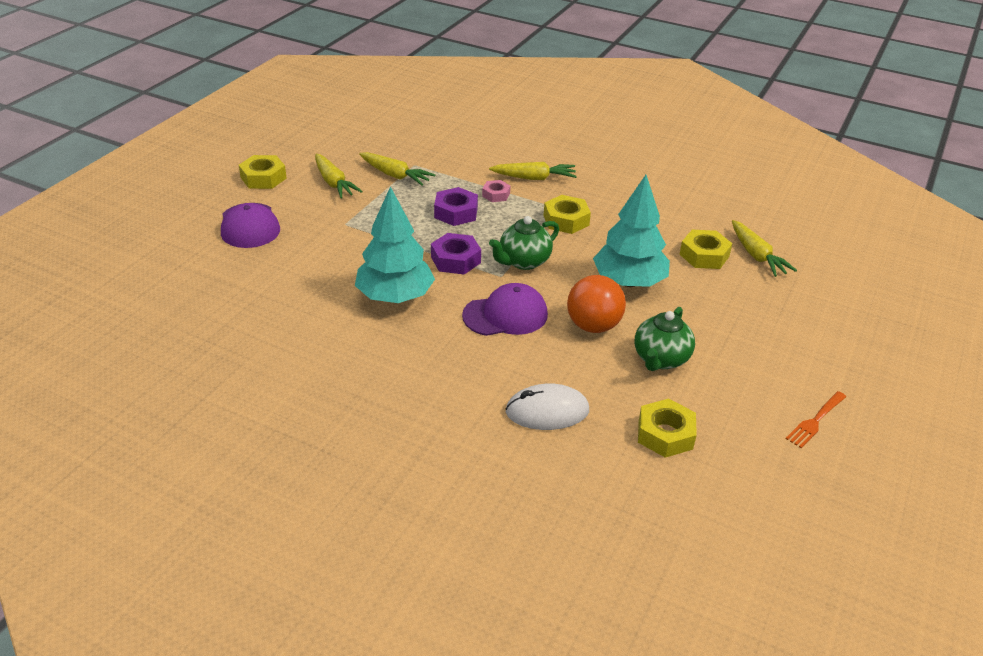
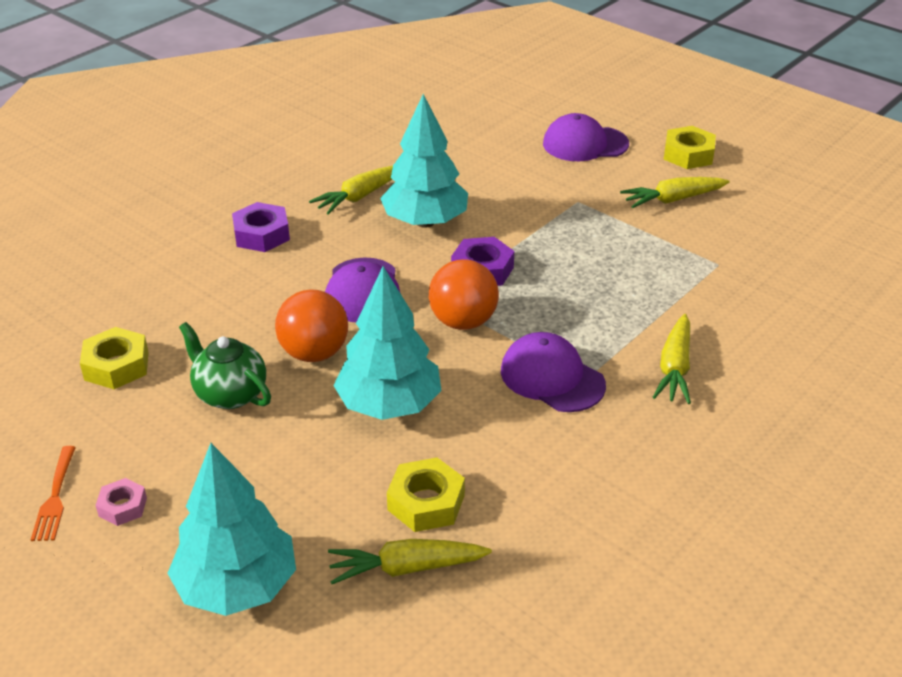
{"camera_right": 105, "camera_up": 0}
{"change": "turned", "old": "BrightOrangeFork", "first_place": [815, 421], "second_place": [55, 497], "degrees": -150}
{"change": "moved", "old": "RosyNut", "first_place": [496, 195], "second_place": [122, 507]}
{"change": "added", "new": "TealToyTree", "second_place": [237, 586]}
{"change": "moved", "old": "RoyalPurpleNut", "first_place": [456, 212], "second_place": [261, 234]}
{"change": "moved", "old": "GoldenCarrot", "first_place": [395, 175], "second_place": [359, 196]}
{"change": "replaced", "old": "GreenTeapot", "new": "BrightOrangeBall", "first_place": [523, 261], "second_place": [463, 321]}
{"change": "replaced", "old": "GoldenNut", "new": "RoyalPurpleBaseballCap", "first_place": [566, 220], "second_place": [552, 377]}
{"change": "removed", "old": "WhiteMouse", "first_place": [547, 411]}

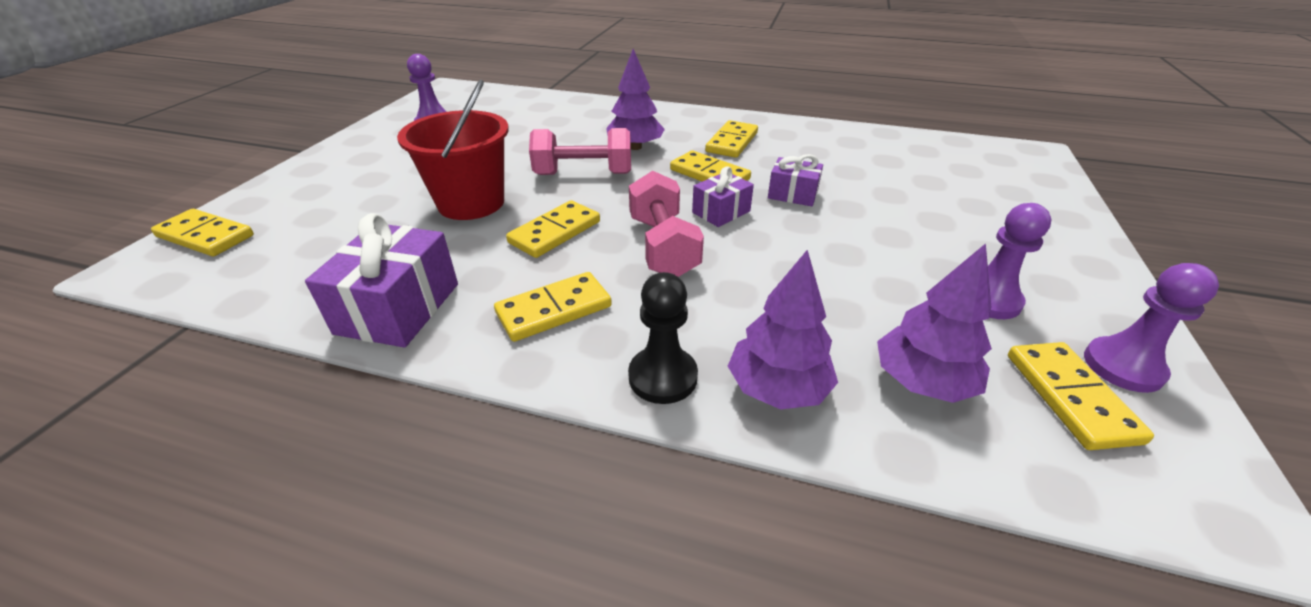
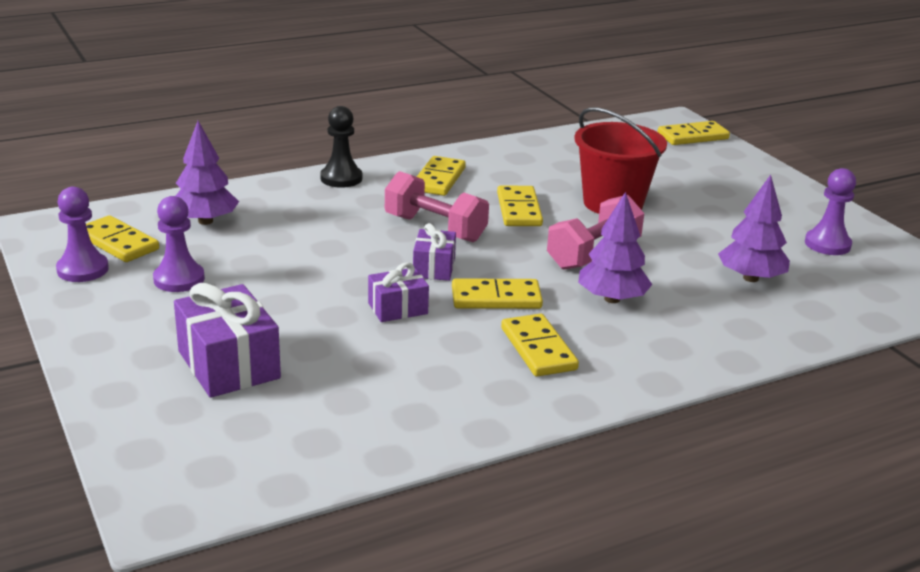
{"camera_right": 135, "camera_up": -10}
{"change": "moved", "old": "RoyalPurpleWrappedGift", "first_place": [398, 308], "second_place": [228, 365]}
{"change": "moved", "old": "RoyalPurpleToyTree", "first_place": [777, 388], "second_place": [751, 278]}

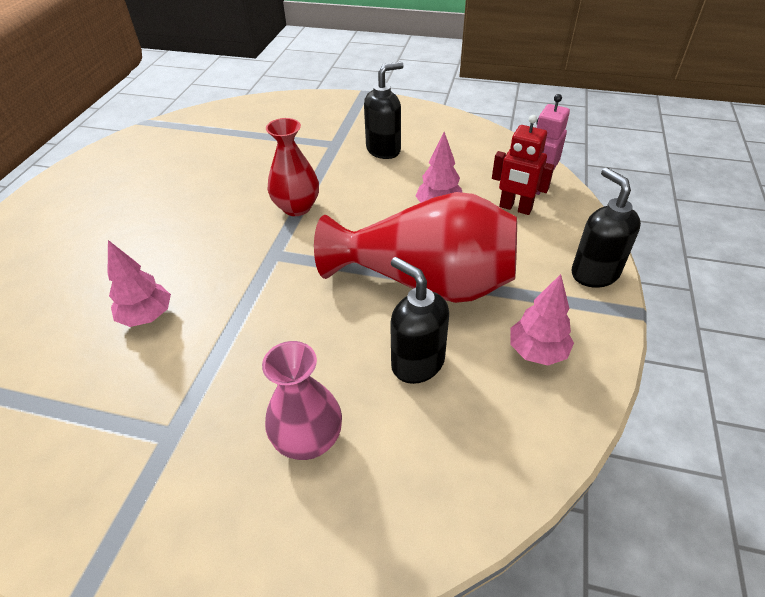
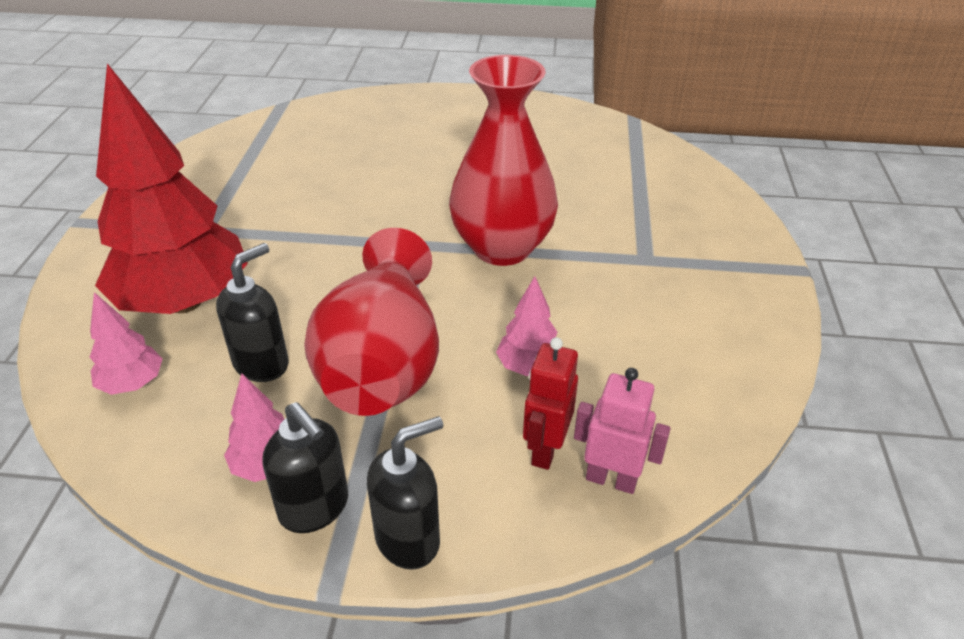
{"camera_right": 80, "camera_up": -5}
{"change": "moved", "old": "RosyToyTree", "first_place": [147, 316], "second_place": [133, 384]}
{"change": "replaced", "old": "RosyVase", "new": "ScarletToyTree", "first_place": [308, 439], "second_place": [185, 302]}
{"change": "moved", "old": "JetBlackSoapDispenser", "first_place": [384, 150], "second_place": [315, 508]}
{"change": "resized", "old": "ScarletVase", "first_place": [297, 207], "second_place": [502, 248], "factor": 1.77}

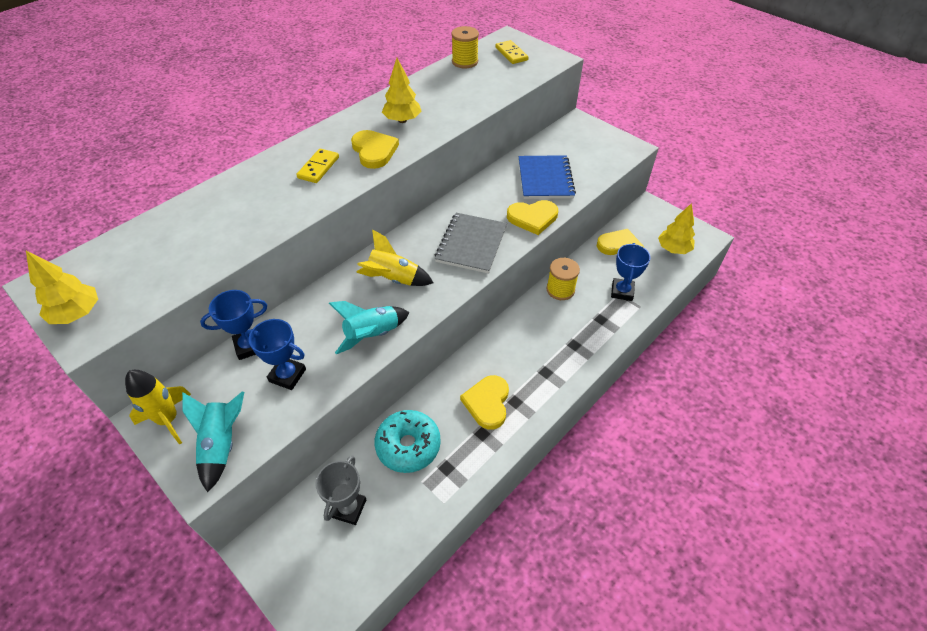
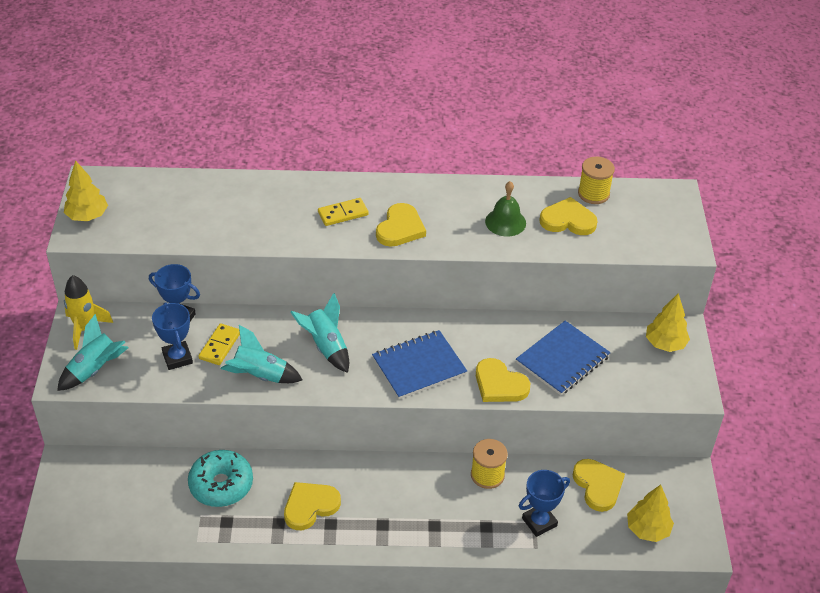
{"camera_right": 45, "camera_up": -5}
{"change": "moved", "old": "GoldenDomino", "first_place": [511, 54], "second_place": [220, 346]}
{"change": "recoloured", "old": "GoldenRocket", "new": "TealRocket", "first_place": [393, 279], "second_place": [326, 347]}
{"change": "recoloured", "old": "AshGreyNotepad", "new": "BlueNotepad", "first_place": [471, 244], "second_place": [419, 366]}
{"change": "added", "new": "GreenBell", "second_place": [505, 222]}
{"change": "added", "new": "GoldenLoveHeart", "second_place": [568, 220]}
{"change": "moved", "old": "GoldenToyTree", "first_place": [402, 120], "second_place": [665, 344]}
{"change": "removed", "old": "AshGreyAwardCup", "first_place": [348, 508]}

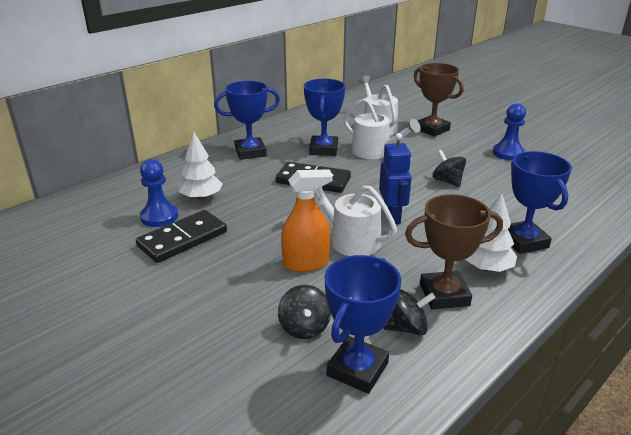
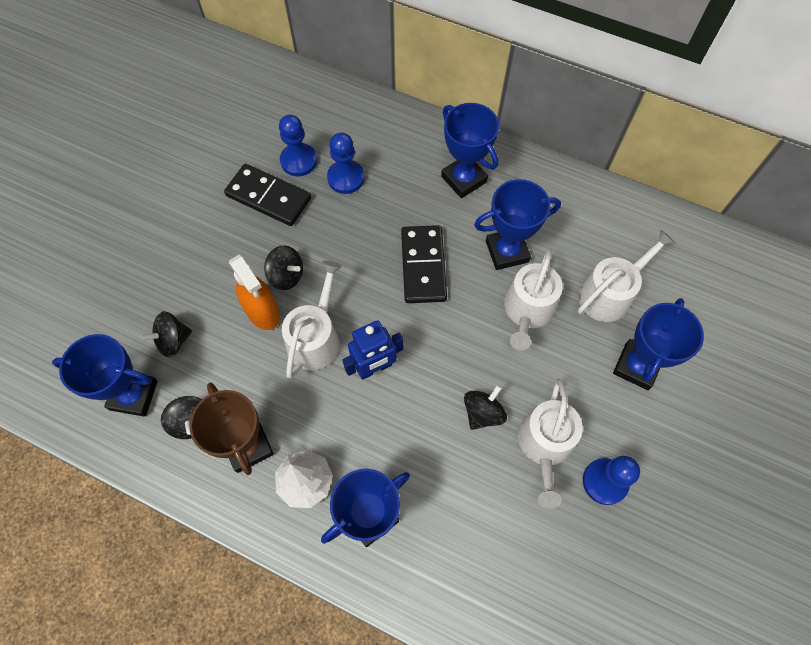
{"camera_right": 70, "camera_up": 35}
{"change": "added", "new": "JetBlackWhirligig", "second_place": [286, 275]}
{"change": "replaced", "old": "WhiteToyTree", "new": "BluePawn", "first_place": [201, 197], "second_place": [346, 178]}
{"change": "added", "new": "WhiteWateringCan", "second_place": [544, 446]}
{"change": "recoloured", "old": "RussetAwardCup", "new": "BlueAwardCup", "first_place": [432, 129], "second_place": [636, 366]}

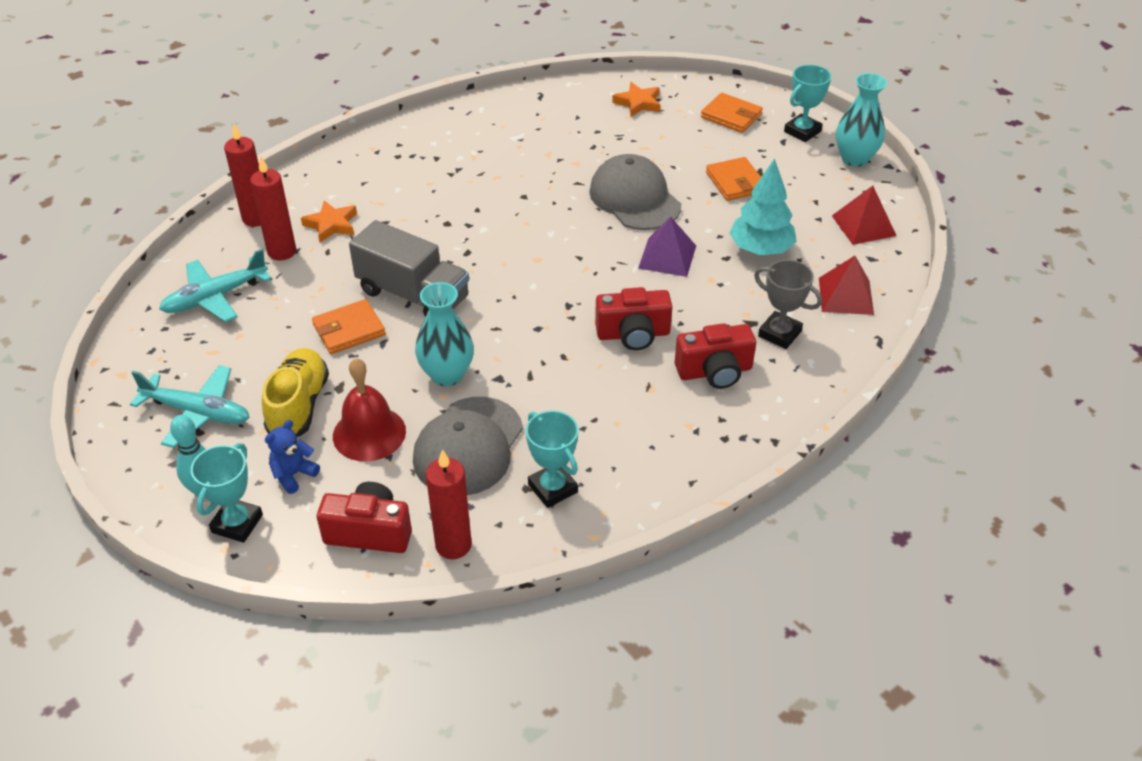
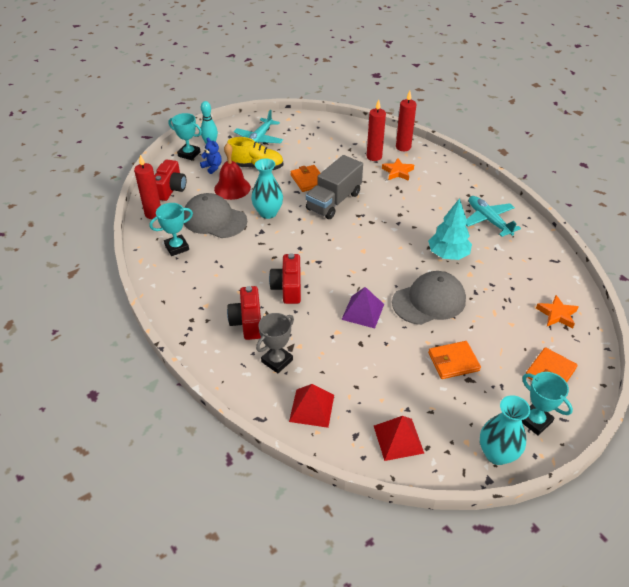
{"camera_right": 95, "camera_up": 0}
{"change": "moved", "old": "TealToyTree", "first_place": [761, 249], "second_place": [448, 254]}
{"change": "moved", "old": "TealAeroplane", "first_place": [216, 297], "second_place": [488, 220]}

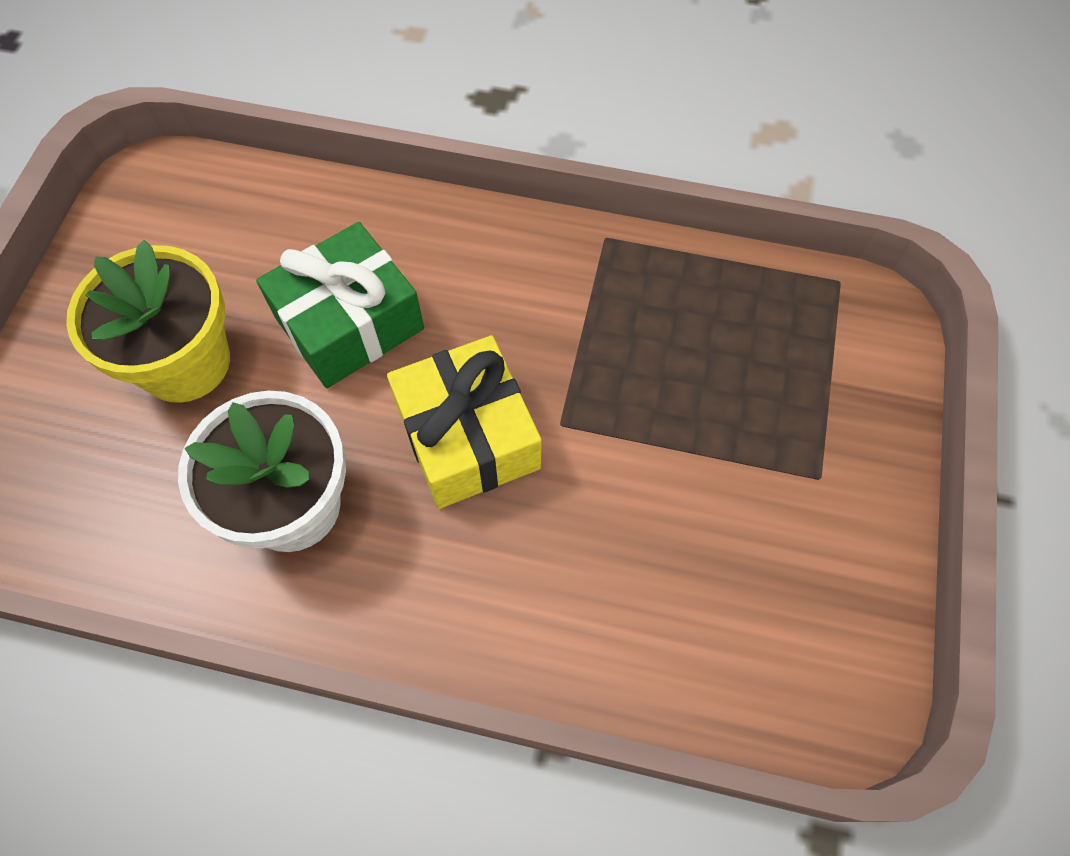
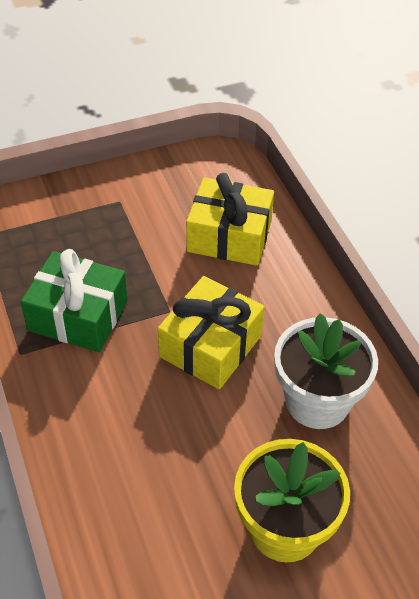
{"camera_right": -125, "camera_up": -15}
{"change": "moved", "old": "GreenWrappedGift", "first_place": [349, 323], "second_place": [78, 315]}
{"change": "added", "new": "GoldenWrappedGift", "second_place": [229, 236]}

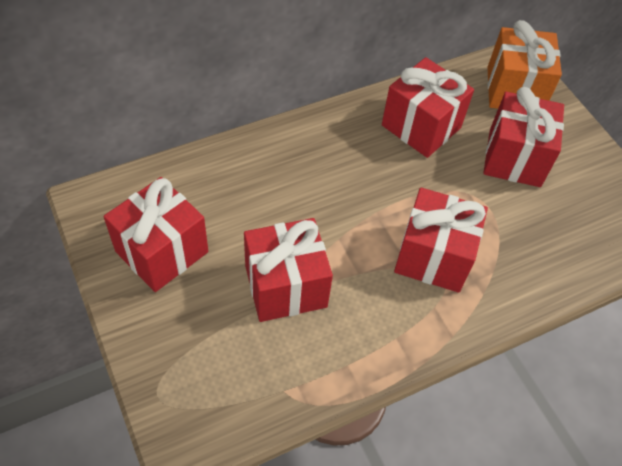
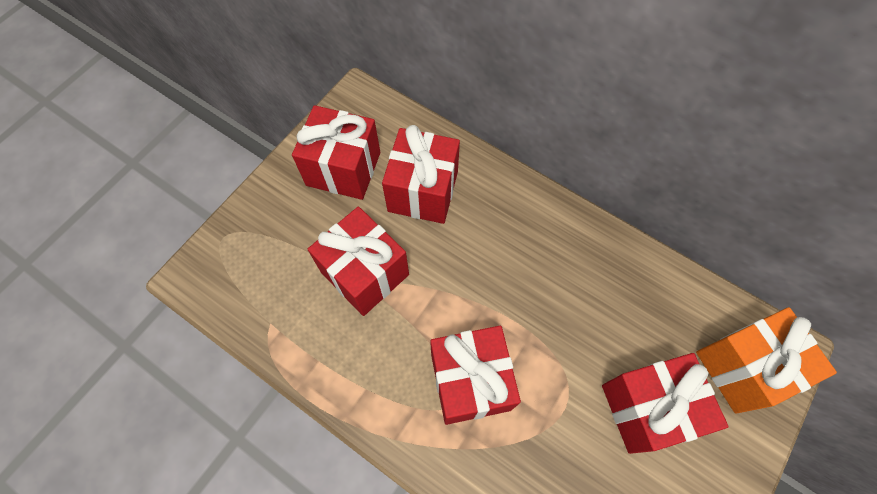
{"camera_right": 65, "camera_up": 10}
{"change": "moved", "old": "ScarletWrappedGift", "first_place": [421, 126], "second_place": [423, 191]}

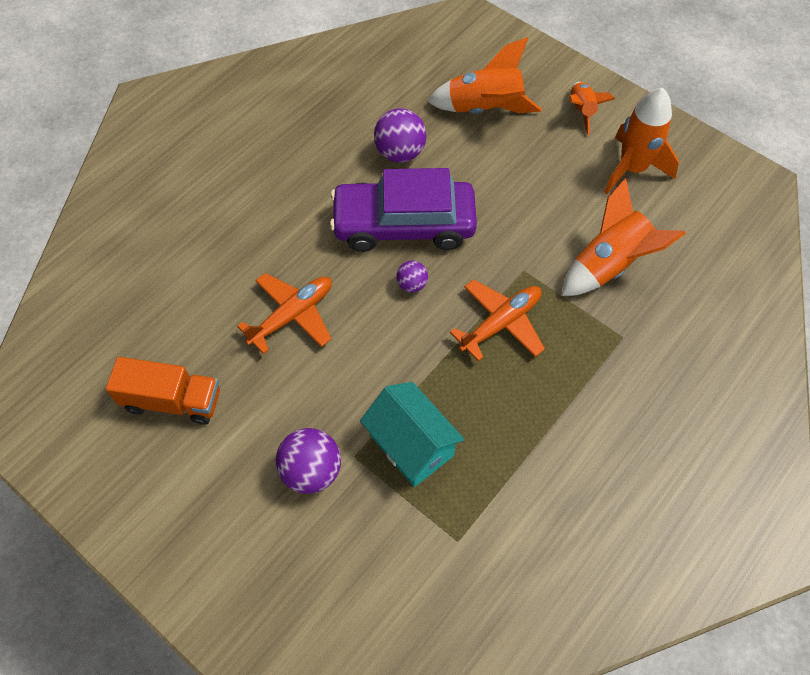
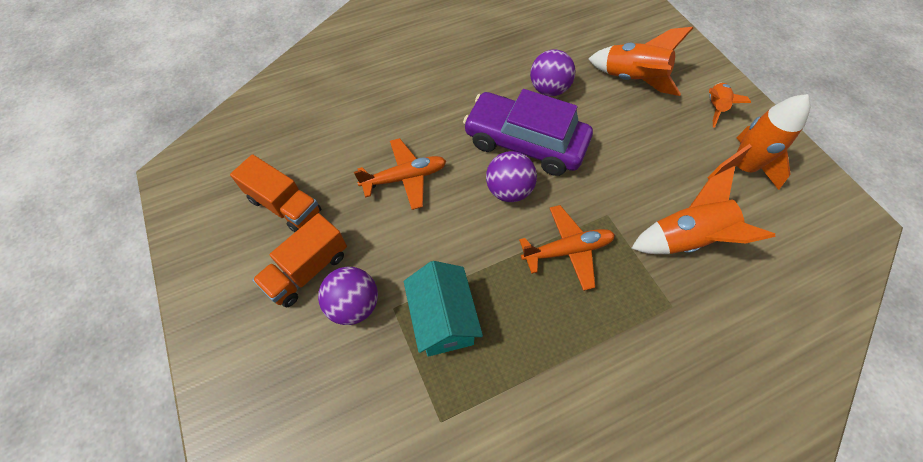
{"camera_right": 25, "camera_up": 0}
{"change": "added", "new": "BrightOrangeLorry", "second_place": [307, 270]}
{"change": "resized", "old": "RoyalPurpleBall", "first_place": [412, 284], "second_place": [508, 190], "factor": 1.79}

